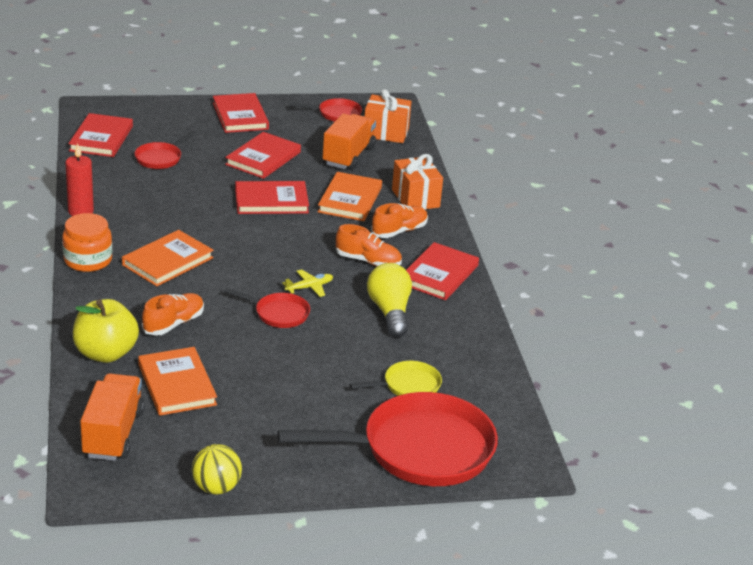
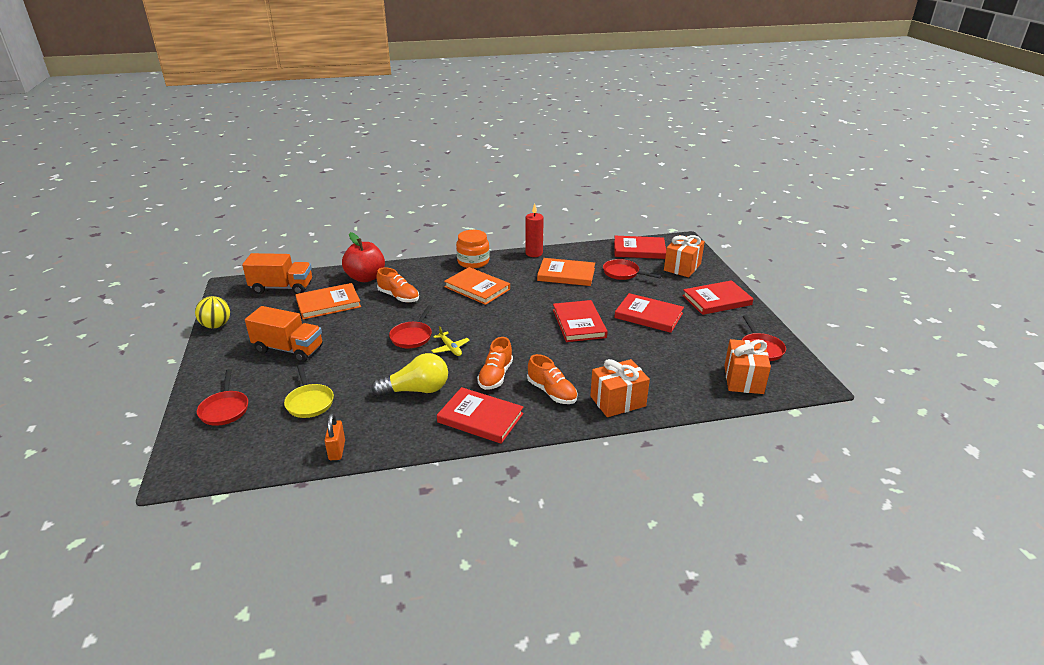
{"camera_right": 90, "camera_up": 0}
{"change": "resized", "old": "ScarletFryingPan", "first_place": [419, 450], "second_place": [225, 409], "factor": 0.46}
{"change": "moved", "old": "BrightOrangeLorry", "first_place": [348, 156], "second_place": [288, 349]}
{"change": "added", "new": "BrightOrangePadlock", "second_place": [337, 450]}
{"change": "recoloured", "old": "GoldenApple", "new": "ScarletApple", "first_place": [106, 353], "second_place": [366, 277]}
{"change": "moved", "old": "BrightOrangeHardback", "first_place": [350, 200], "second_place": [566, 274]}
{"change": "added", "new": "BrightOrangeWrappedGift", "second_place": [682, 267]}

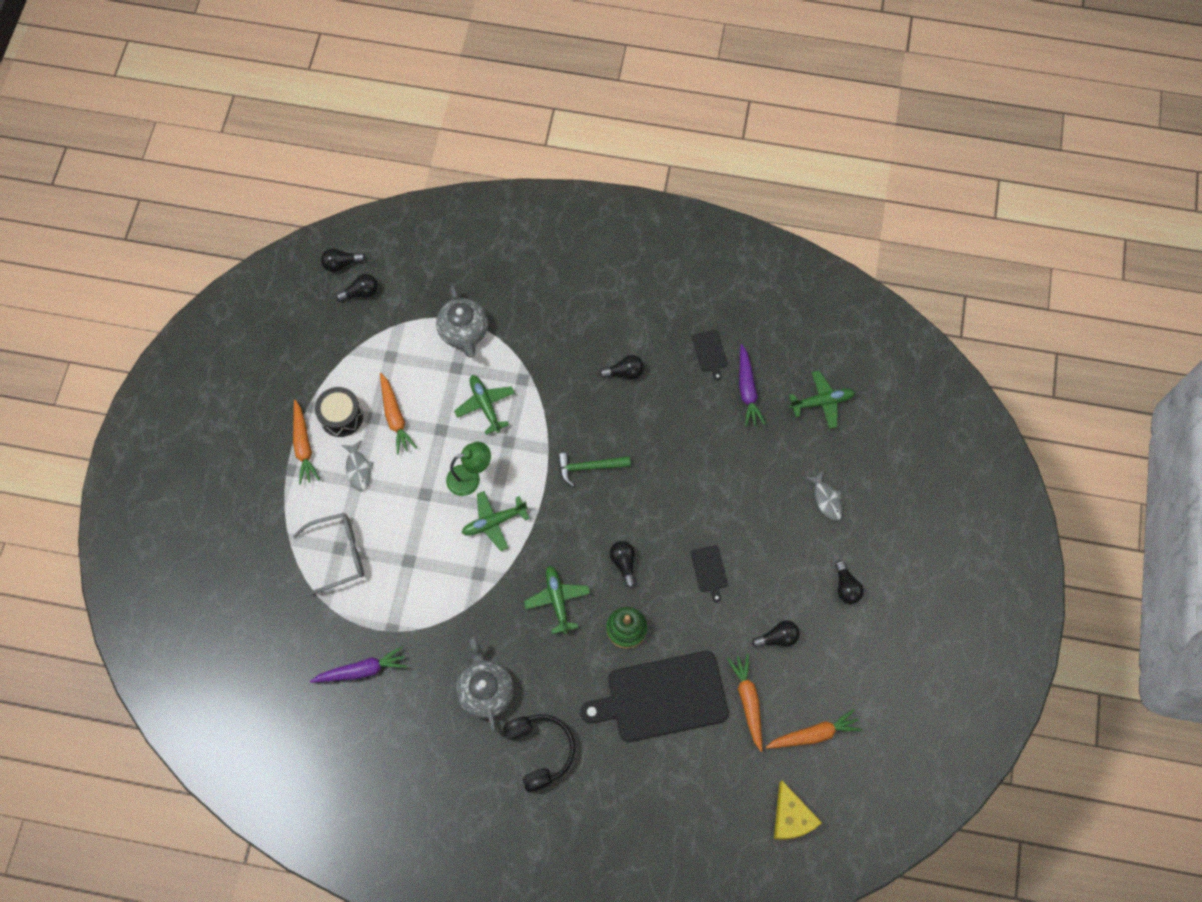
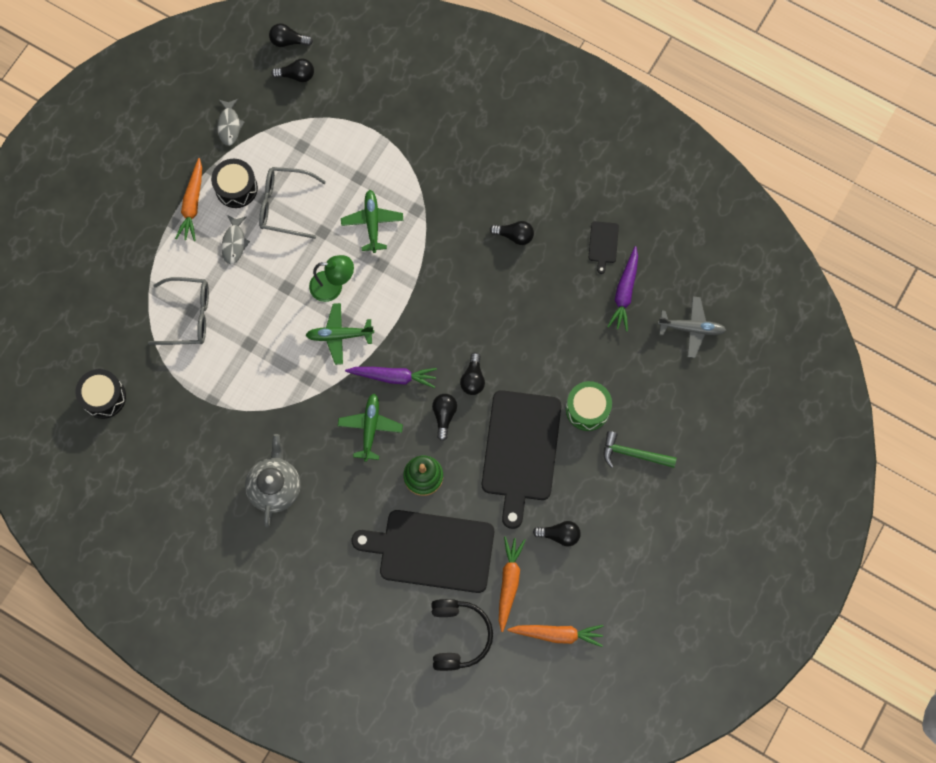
{"camera_right": 20, "camera_up": 5}
{"change": "added", "new": "JetBlackToyDrum", "second_place": [104, 397]}
{"change": "moved", "old": "AshGreyFishFigure", "first_place": [826, 499], "second_place": [229, 125]}
{"change": "replaced", "old": "BrightOrangeCarrot", "new": "AshGreyGlasses", "first_place": [395, 417], "second_place": [285, 205]}
{"change": "moved", "old": "RoyalPurpleCarrot", "first_place": [362, 670], "second_place": [393, 377]}
{"change": "moved", "old": "JetBlackOverEarHeadphones", "first_place": [540, 751], "second_place": [458, 635]}
{"change": "moved", "old": "JetBlackBulb", "first_place": [846, 587], "second_place": [473, 379]}
{"change": "resized", "old": "JetBlackCuttingBoard", "first_place": [709, 570], "second_place": [521, 450], "factor": 2.43}
{"change": "added", "new": "GreenToyDrum", "second_place": [587, 409]}
{"change": "moved", "old": "GreenClawHammer", "first_place": [589, 467], "second_place": [633, 454]}
{"change": "recoloured", "old": "GreenAeroplane", "new": "AshGreyAeroplane", "first_place": [822, 402], "second_place": [691, 328]}
{"change": "removed", "old": "AshGreyTeapot", "first_place": [464, 331]}
{"change": "removed", "old": "GoldenPieceOfCheese", "first_place": [791, 817]}

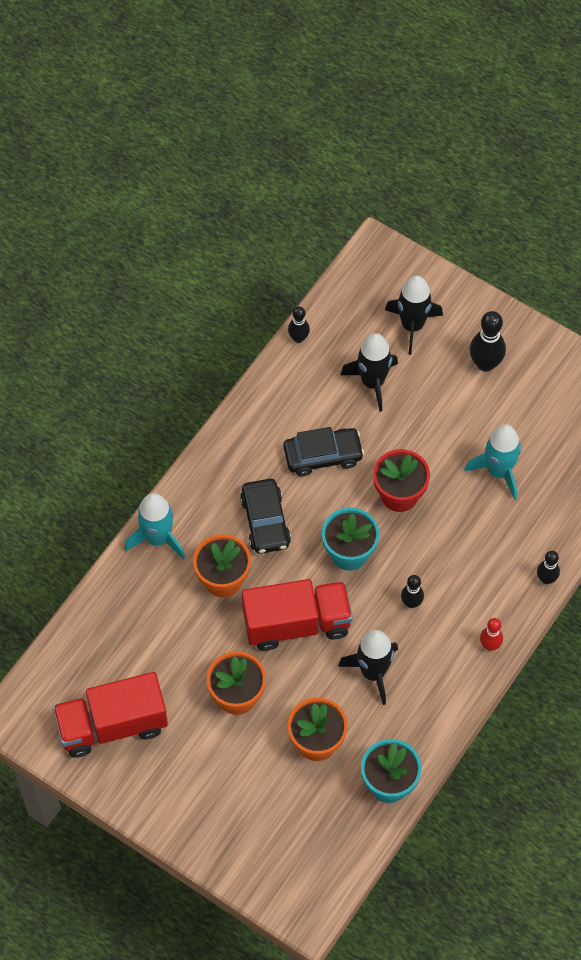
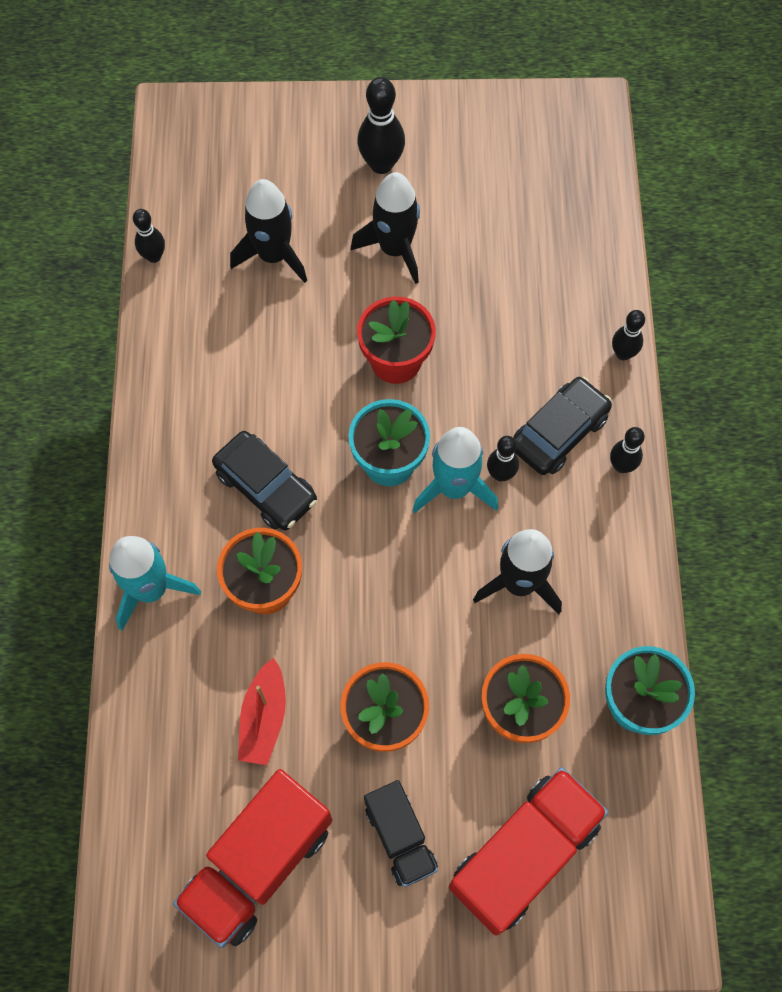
{"camera_right": -35, "camera_up": 5}
{"change": "added", "new": "ScarletToyBoat", "second_place": [264, 718]}
{"change": "moved", "old": "JetBlackRocket", "first_place": [412, 326], "second_place": [395, 249]}
{"change": "added", "new": "JetBlackLorry", "second_place": [400, 837]}
{"change": "moved", "old": "TealRocket", "first_place": [498, 471], "second_place": [454, 488]}
{"change": "moved", "old": "ScarletLorry", "first_place": [297, 624], "second_place": [524, 854]}
{"change": "moved", "old": "JetBlackAutomobile", "first_place": [323, 456], "second_place": [559, 432]}
{"change": "recoloured", "old": "ScarletBowlingPin", "new": "JetBlackBowlingPin", "first_place": [490, 645], "second_place": [621, 466]}

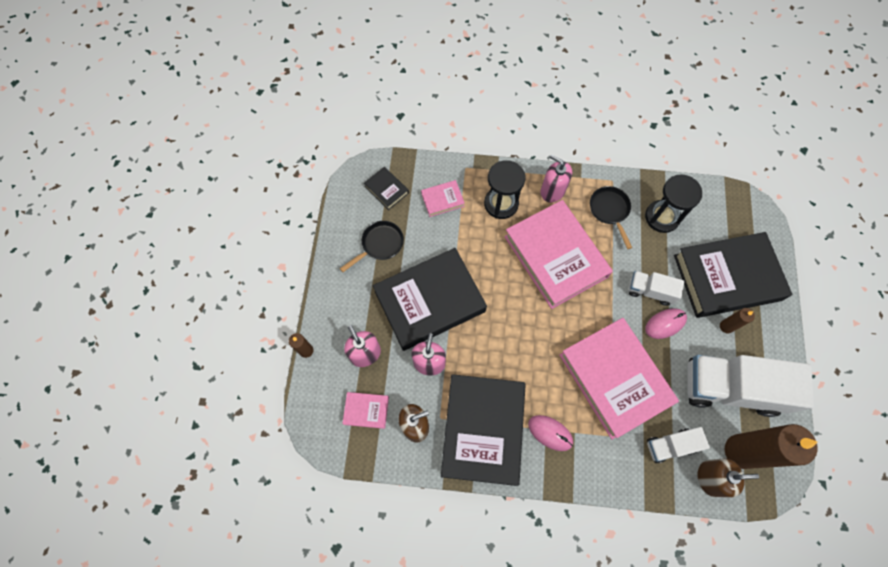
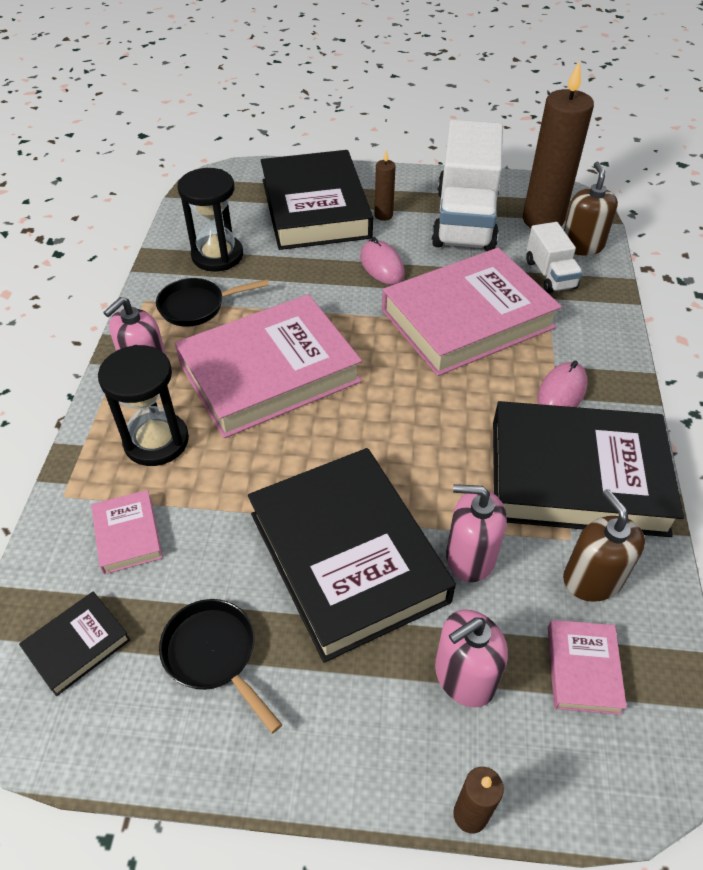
{"camera_right": -90, "camera_up": -20}
{"change": "removed", "old": "WhiteLorry", "first_place": [650, 291]}

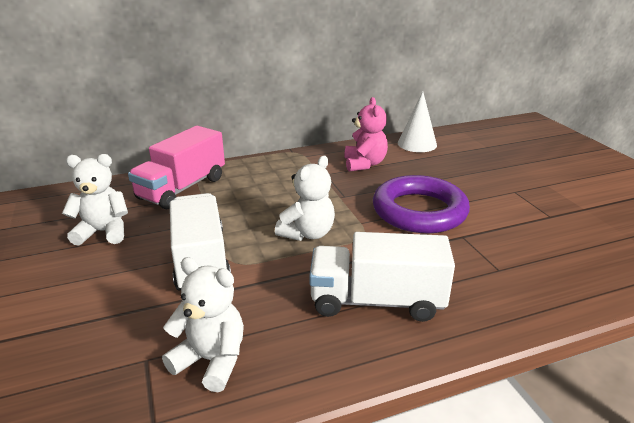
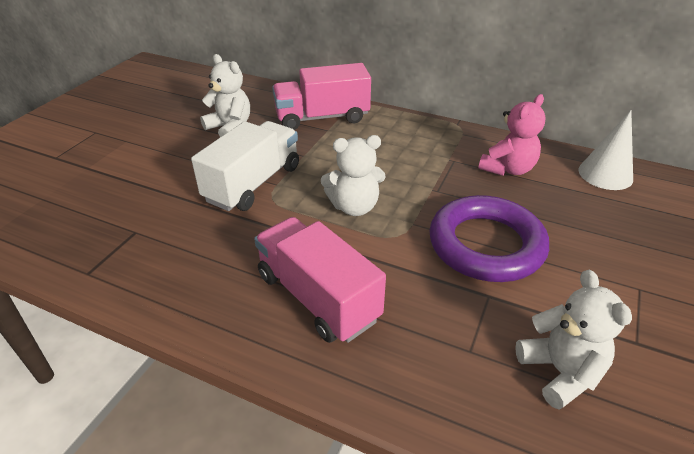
{"camera_right": 45, "camera_up": 10}
{"change": "recoloured", "old": "WhiteLorry", "new": "RosyLorry", "first_place": [377, 301], "second_place": [317, 297]}
{"change": "moved", "old": "WhiteTeddyBear", "first_place": [211, 360], "second_place": [560, 372]}

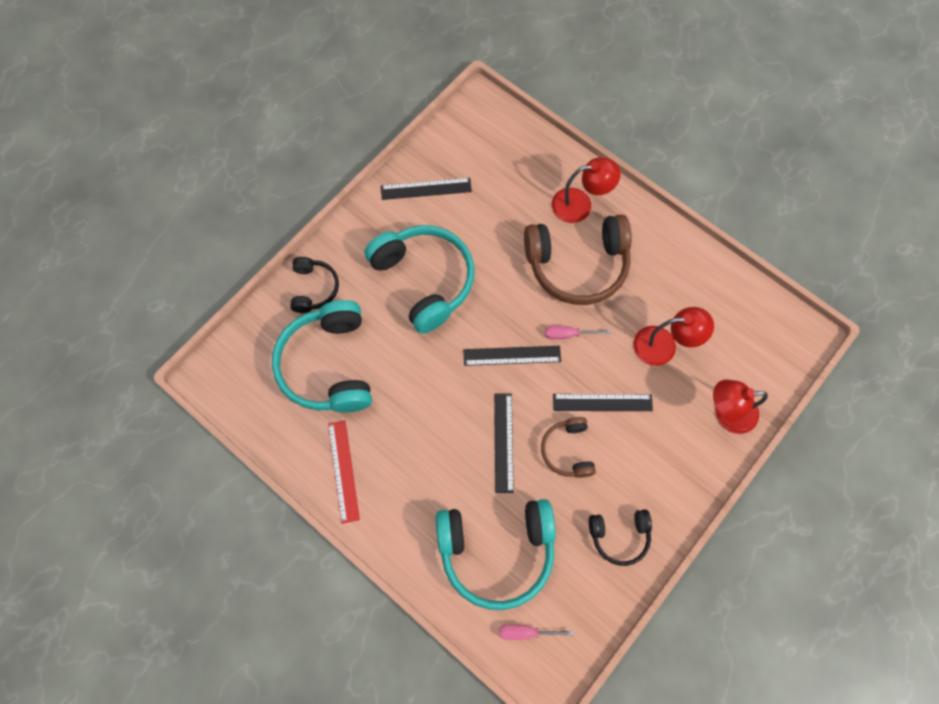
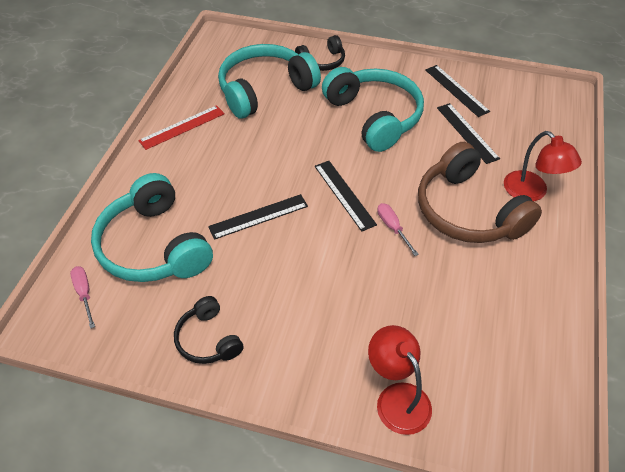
{"camera_right": 65, "camera_up": -20}
{"change": "turned", "old": "TealOverEarHeadphones", "first_place": [424, 280], "second_place": [374, 117], "degrees": -60}
{"change": "moved", "old": "JetBlackRuler", "first_place": [602, 402], "second_place": [467, 132]}
{"change": "removed", "old": "RussetOverEarHeadphones", "first_place": [568, 450]}
{"change": "removed", "old": "ScarletLamp", "first_place": [664, 345]}

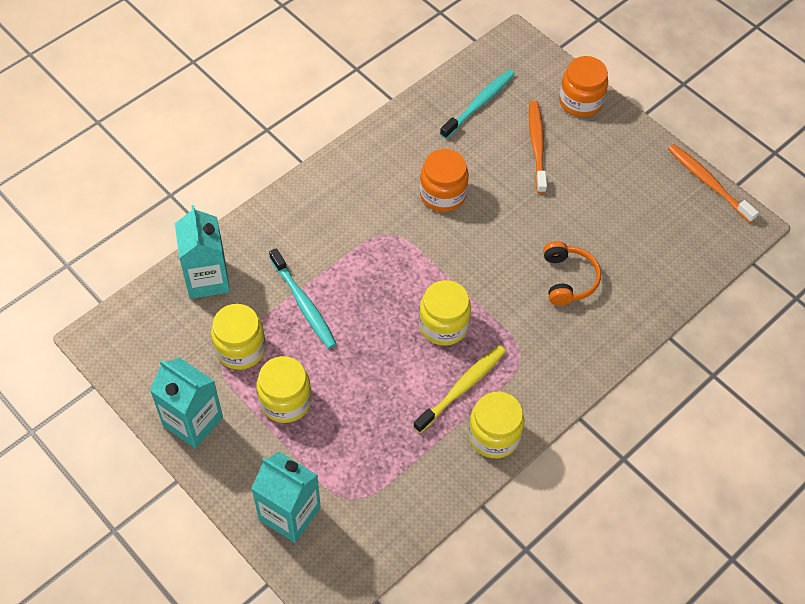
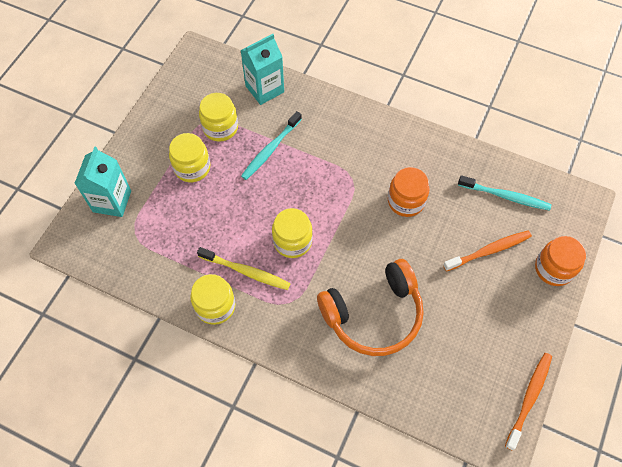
{"camera_right": 70, "camera_up": 5}
{"change": "resized", "old": "BrightOrangeOverEarHeadphones", "first_place": [568, 279], "second_place": [373, 314], "factor": 1.82}
{"change": "removed", "old": "TealJuiceCarton", "first_place": [193, 421]}

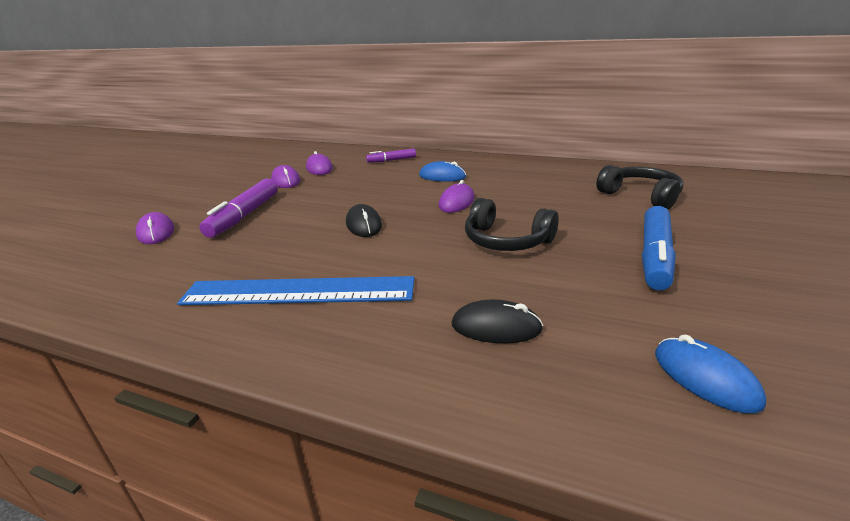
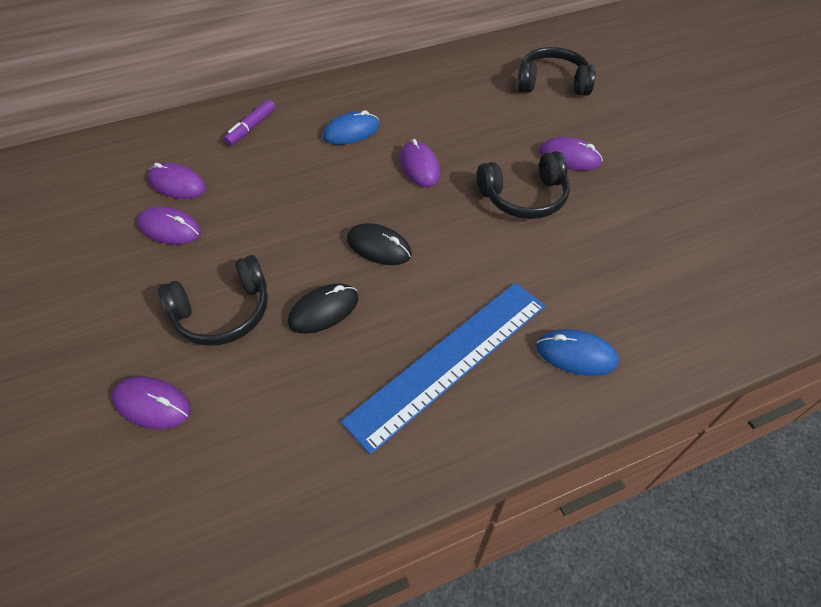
{"camera_right": -45, "camera_up": 25}
{"change": "replaced", "old": "RoyalPurpleFeltPen", "new": "JetBlackOverEarHeadphones", "first_place": [244, 216], "second_place": [223, 312]}
{"change": "moved", "old": "JetBlackMouse", "first_place": [496, 327], "second_place": [324, 310]}
{"change": "moved", "old": "BlueMouse", "first_place": [705, 378], "second_place": [576, 354]}
{"change": "added", "new": "RoyalPurpleMouse", "second_place": [569, 157]}
{"change": "removed", "old": "BlueFeltPen", "first_place": [655, 256]}

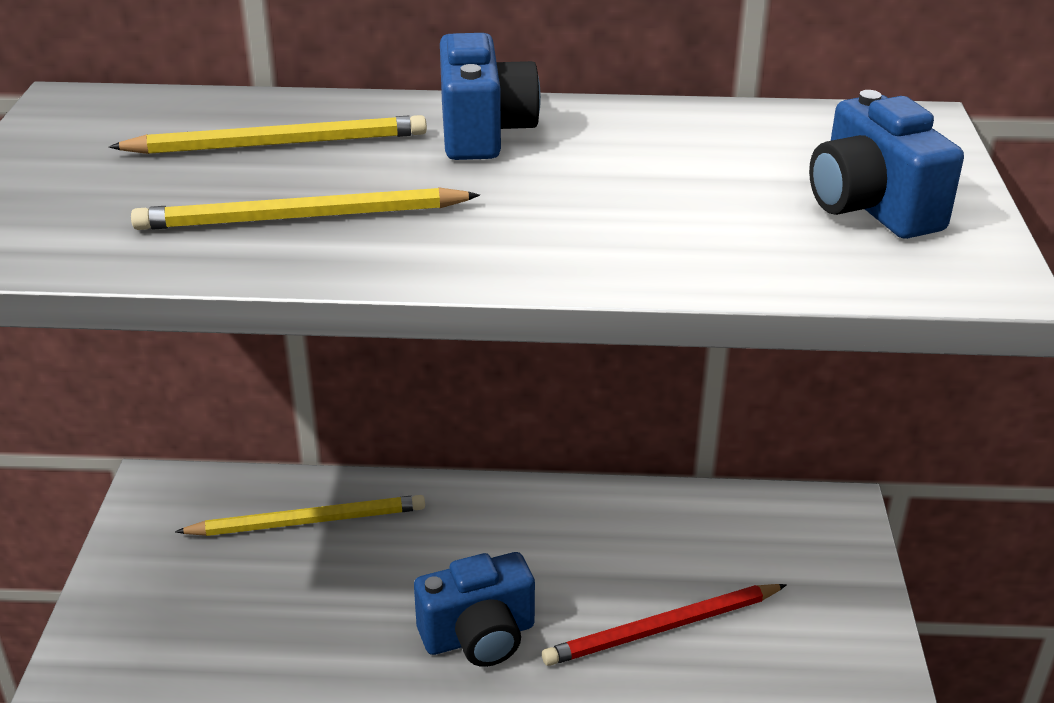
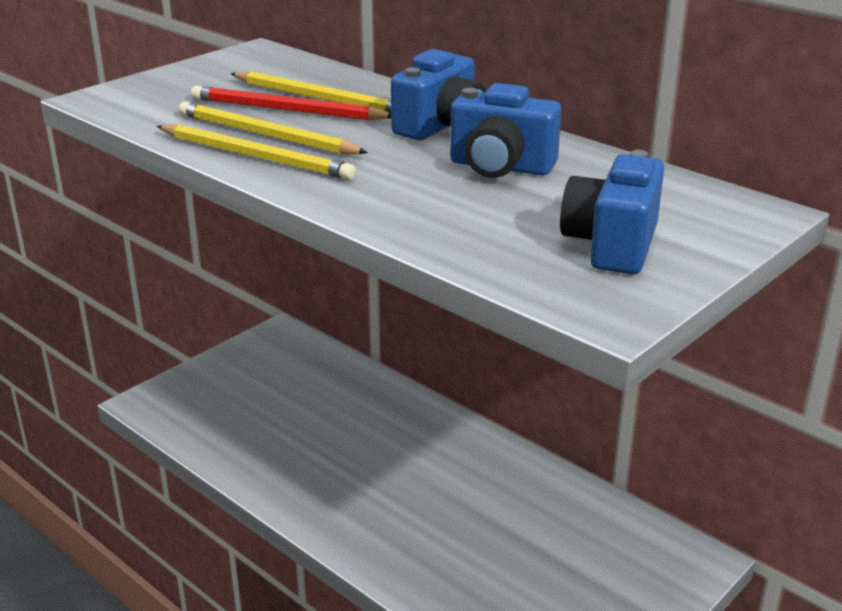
{"camera_right": 40, "camera_up": -5}
{"change": "moved", "old": "GoldenWoodenPencil", "first_place": [308, 521], "second_place": [256, 156]}
{"change": "moved", "old": "ScarletWoodenPencil", "first_place": [662, 628], "second_place": [287, 110]}
{"change": "moved", "old": "BlueCompactCamera", "first_place": [479, 636], "second_place": [500, 167]}

